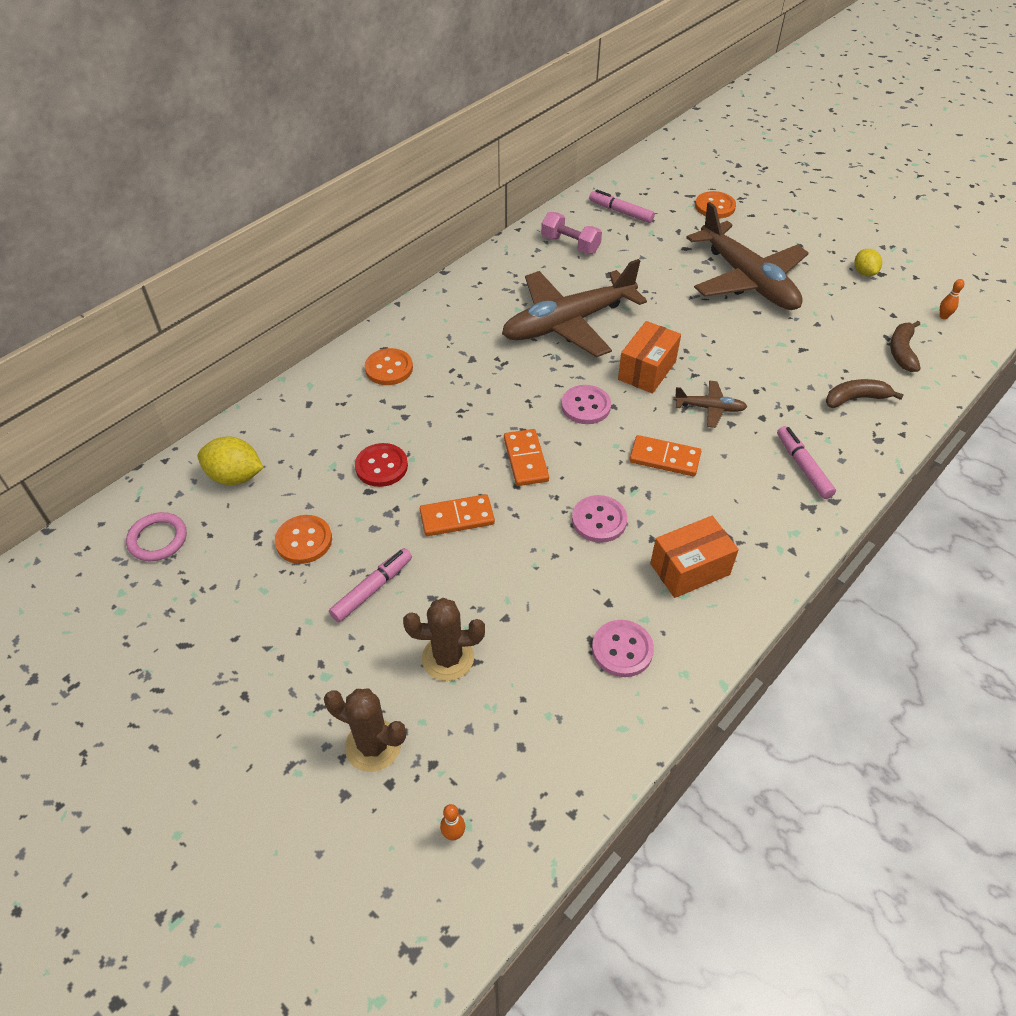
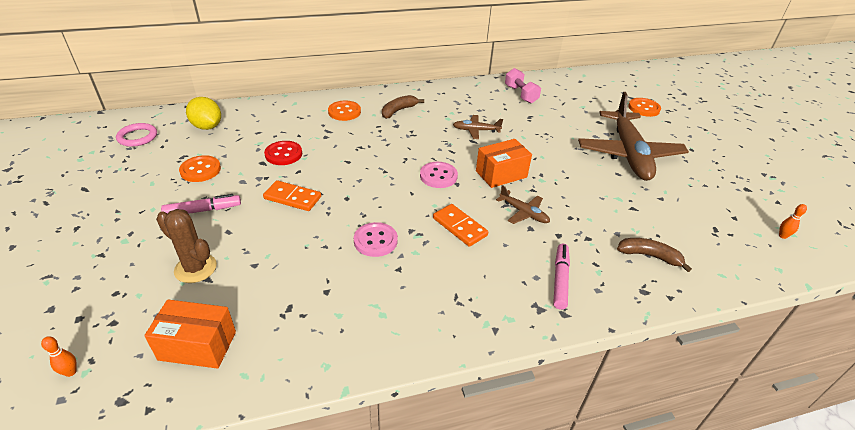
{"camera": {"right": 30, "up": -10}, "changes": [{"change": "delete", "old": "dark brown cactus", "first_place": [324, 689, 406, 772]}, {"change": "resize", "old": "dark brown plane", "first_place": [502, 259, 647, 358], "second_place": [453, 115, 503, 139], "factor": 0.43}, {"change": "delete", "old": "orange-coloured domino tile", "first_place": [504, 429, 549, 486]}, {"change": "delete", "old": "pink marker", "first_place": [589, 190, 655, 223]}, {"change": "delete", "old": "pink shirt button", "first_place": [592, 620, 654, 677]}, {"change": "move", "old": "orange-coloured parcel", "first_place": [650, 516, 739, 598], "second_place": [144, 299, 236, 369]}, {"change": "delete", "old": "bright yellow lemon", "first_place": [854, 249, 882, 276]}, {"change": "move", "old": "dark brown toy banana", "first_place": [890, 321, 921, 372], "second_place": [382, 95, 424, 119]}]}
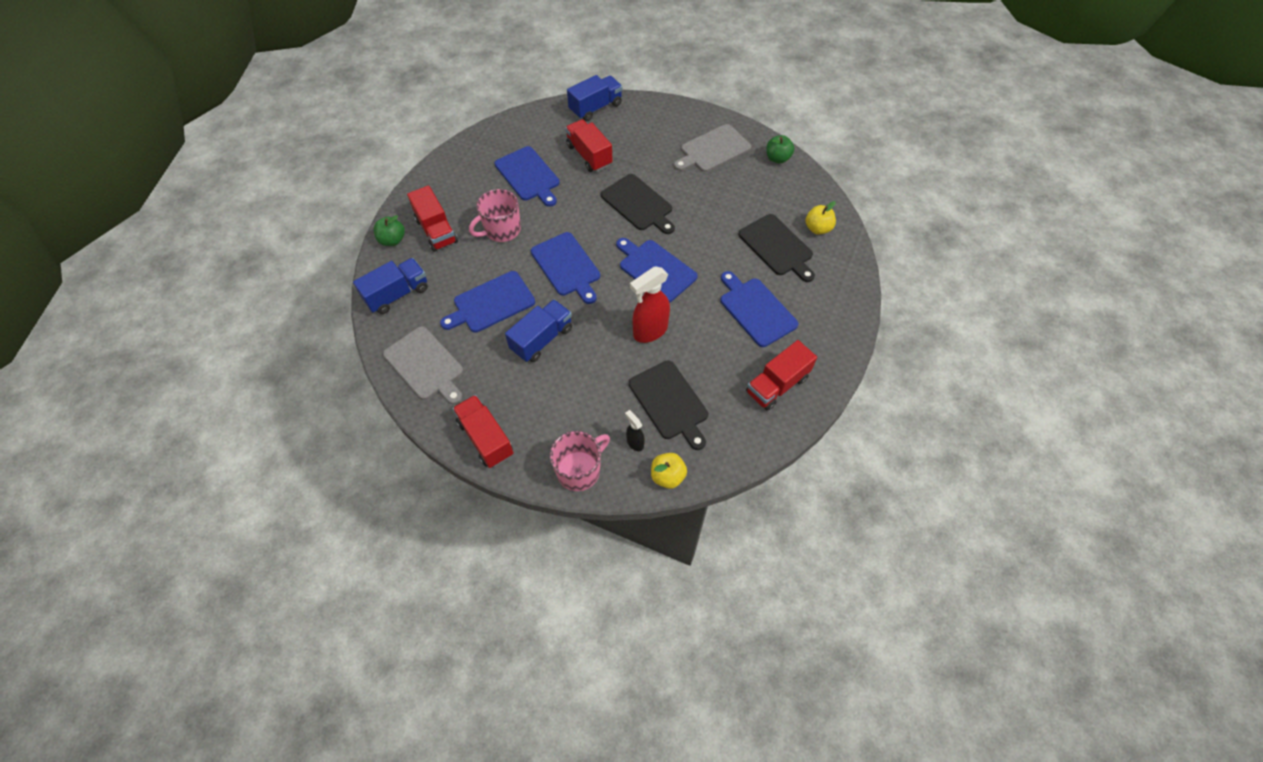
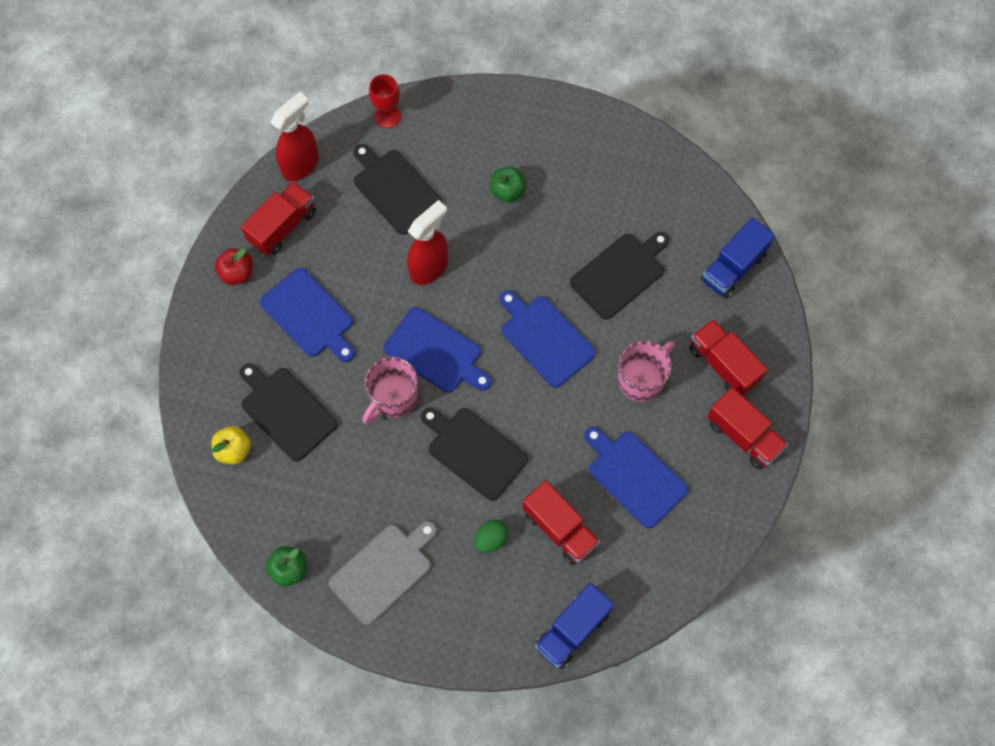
{"camera": {"right": 170, "up": 10}, "changes": [{"change": "move", "old": "emerald apple", "first_place": [374, 215, 405, 246], "second_place": [490, 167, 527, 202]}, {"change": "delete", "old": "gray bread board", "first_place": [383, 326, 463, 405]}, {"change": "recolor", "old": "royal blue bread board", "new": "jet-black bread board", "first_place": [440, 271, 535, 332], "second_place": [570, 232, 669, 320]}, {"change": "move", "old": "red lorry", "first_place": [453, 395, 513, 468], "second_place": [707, 387, 788, 470]}, {"change": "delete", "old": "royal blue lorry", "first_place": [505, 299, 572, 362]}, {"change": "move", "old": "pink tea mug", "first_place": [550, 431, 610, 491], "second_place": [362, 356, 418, 424]}, {"change": "delete", "old": "jet-black spray cleaner", "first_place": [625, 410, 645, 451]}, {"change": "replace", "old": "bright yellow apple", "new": "red chalice", "first_place": [651, 453, 687, 489], "second_place": [369, 74, 401, 128]}, {"change": "insert", "new": "red apple", "second_place": [215, 248, 253, 285]}, {"change": "insert", "new": "red spray cleaner", "second_place": [270, 92, 319, 181]}, {"change": "insert", "new": "emerald egg shape", "second_place": [474, 520, 509, 553]}]}
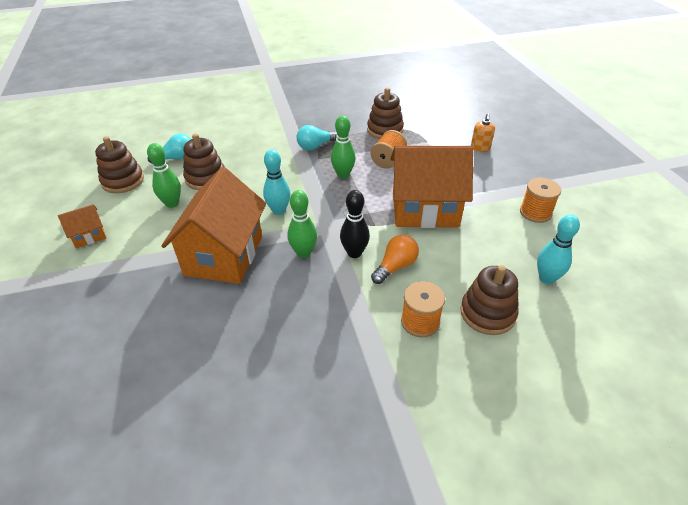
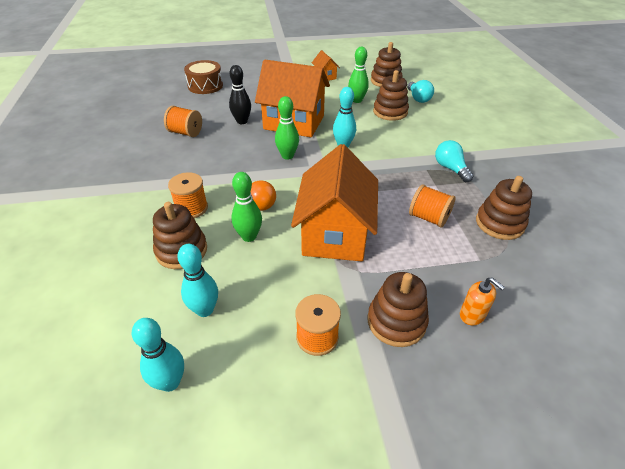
{"camera": {"right": 95, "up": 0}, "changes": [{"change": "move", "old": "emerald tenpin", "first_place": [331, 116, 356, 179], "second_place": [231, 172, 262, 242]}, {"change": "move", "old": "jet-black tenpin", "first_place": [340, 190, 370, 258], "second_place": [229, 65, 251, 124]}, {"change": "rotate", "old": "orange-coloured pump bottle", "first_place": [471, 113, 495, 152], "second_place": [460, 277, 505, 326], "degrees": -150}, {"change": "insert", "new": "aqua tenpin", "second_place": [132, 318, 184, 392]}, {"change": "insert", "new": "orange-coloured reel of thread", "second_place": [164, 106, 202, 137]}, {"change": "insert", "new": "dark brown drum", "second_place": [184, 60, 223, 94]}, {"change": "insert", "new": "dark brown ring stacker", "second_place": [368, 272, 429, 347]}]}
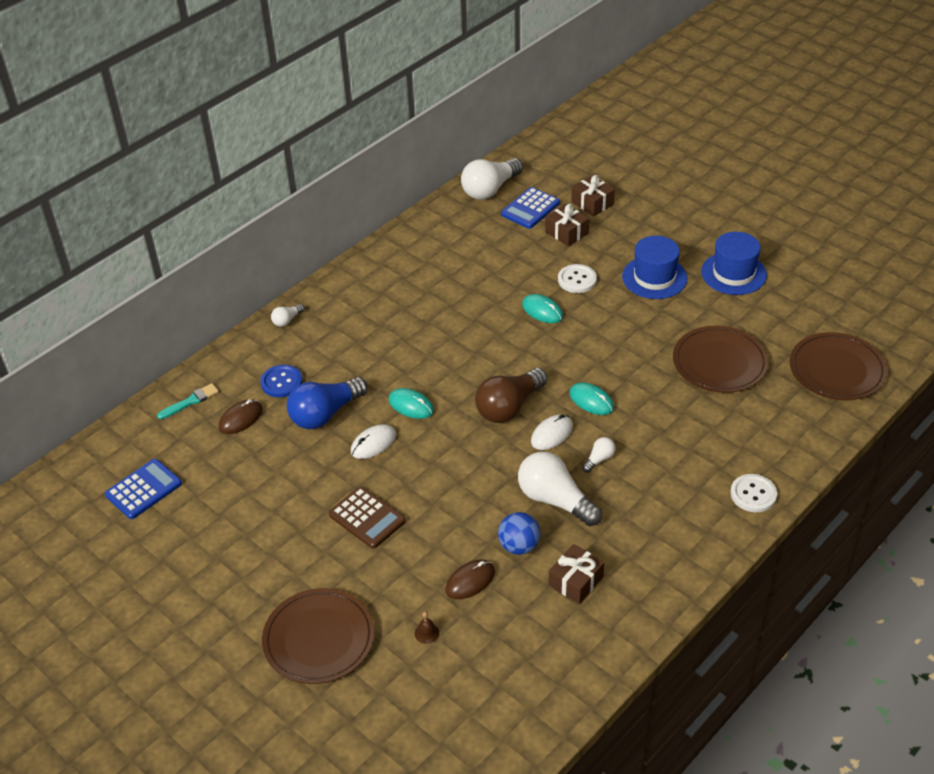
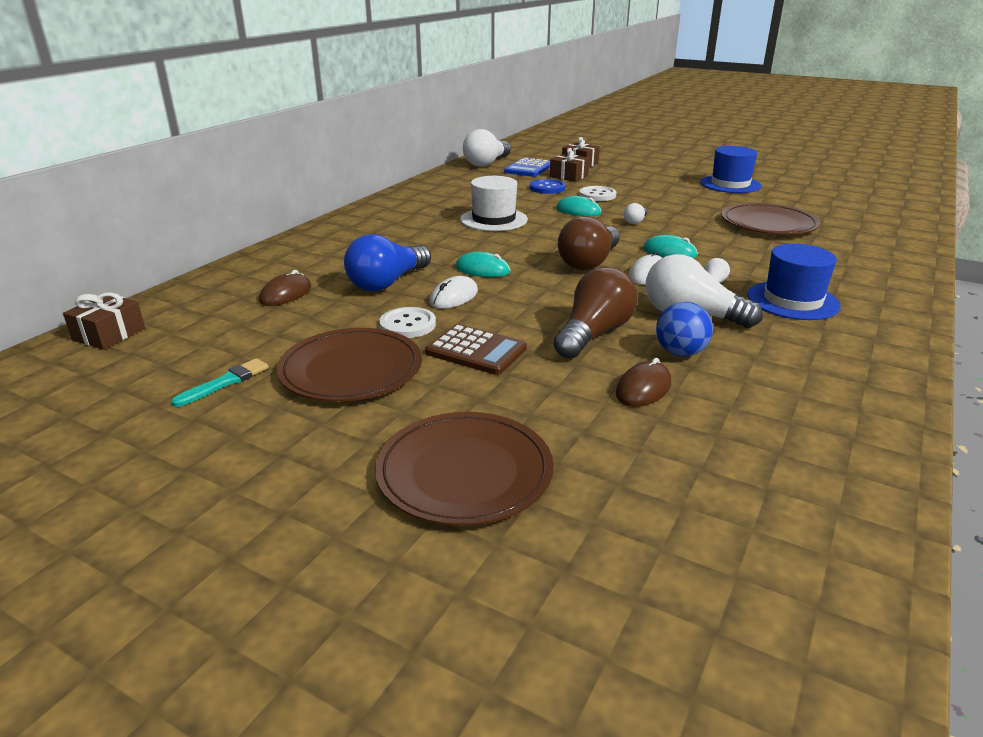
{"camera": {"right": -15, "up": -15}, "changes": [{"change": "delete", "old": "royal blue pocket calculator", "first_place": [105, 459, 182, 519]}, {"change": "move", "old": "aqua paint brush", "first_place": [157, 383, 219, 419], "second_place": [171, 358, 269, 407]}, {"change": "move", "old": "royal blue shirt button", "first_place": [260, 364, 303, 398], "second_place": [530, 179, 566, 194]}, {"change": "move", "old": "snow-white light bulb", "first_place": [271, 304, 304, 327], "second_place": [624, 203, 647, 224]}, {"change": "delete", "old": "dark brown school bell", "first_place": [415, 611, 439, 644]}, {"change": "move", "old": "dark brown gift", "first_place": [549, 544, 604, 604], "second_place": [63, 293, 145, 350]}, {"change": "move", "old": "royal blue top hat", "first_place": [622, 236, 687, 299], "second_place": [748, 244, 841, 320]}, {"change": "move", "old": "snow-white shirt button", "first_place": [730, 474, 777, 512], "second_place": [379, 307, 436, 338]}, {"change": "move", "old": "dark brown dinner plate", "first_place": [790, 332, 888, 400], "second_place": [277, 328, 422, 402]}, {"change": "insert", "new": "snow-white top hat", "second_place": [460, 176, 528, 231]}, {"change": "insert", "new": "dark brown light bulb", "second_place": [553, 267, 638, 359]}]}
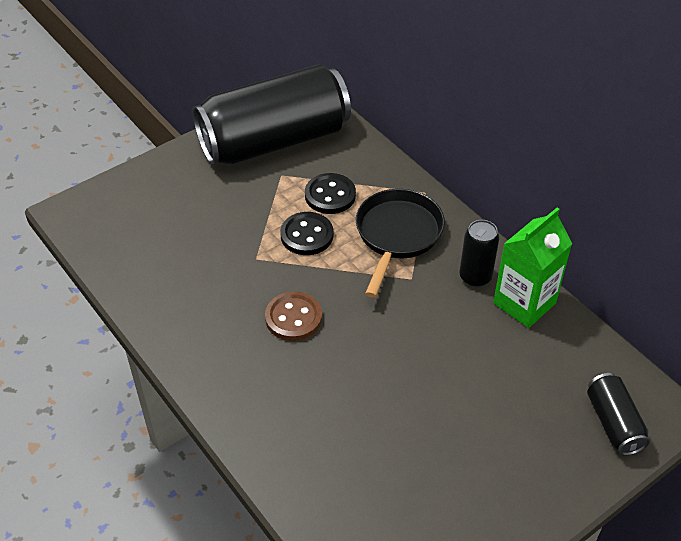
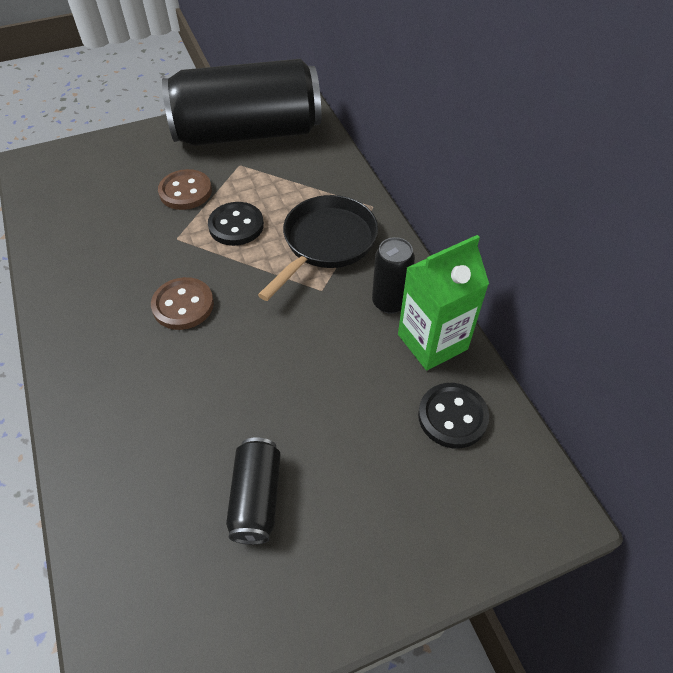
{"camera": {"right": 15, "up": 5}, "changes": [{"change": "move", "old": "jet-black shirt button", "first_place": [305, 173, 356, 214], "second_place": [418, 383, 489, 448]}, {"change": "move", "old": "jet-black soda can", "first_place": [587, 373, 650, 456], "second_place": [226, 437, 281, 545]}, {"change": "insert", "new": "dark brown shirt button", "second_place": [158, 169, 212, 210]}]}
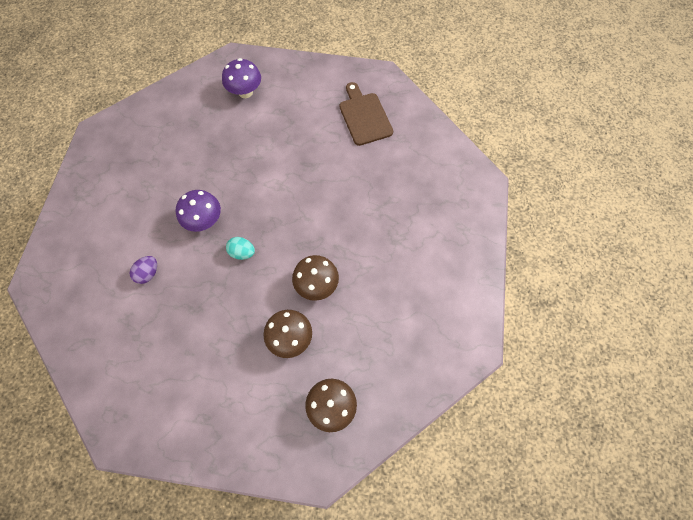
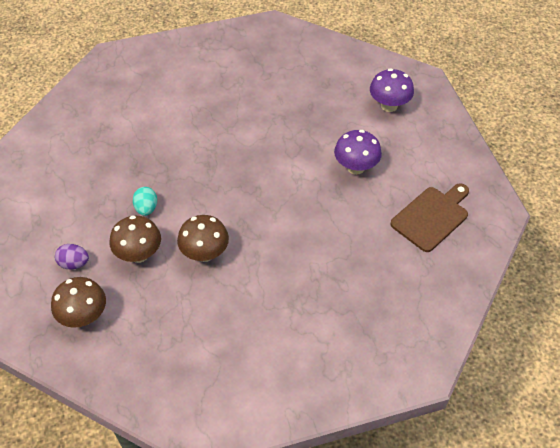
{"camera": {"right": 65, "up": -15}, "changes": [{"change": "move", "old": "violet egg shape", "first_place": [129, 256, 157, 284], "second_place": [55, 244, 89, 269]}, {"change": "move", "old": "violet fungus", "first_place": [176, 190, 221, 232], "second_place": [334, 130, 382, 175]}, {"change": "move", "old": "aqua egg shape", "first_place": [226, 237, 255, 260], "second_place": [133, 187, 157, 216]}]}
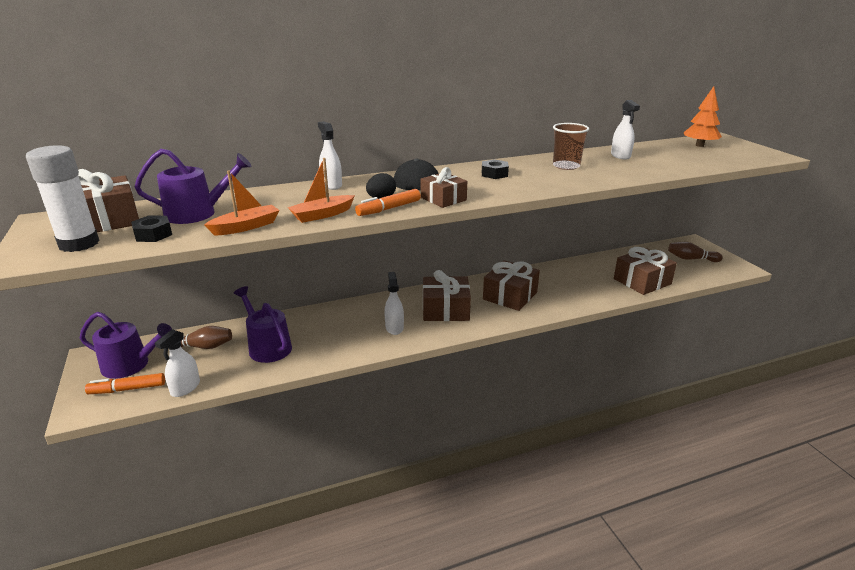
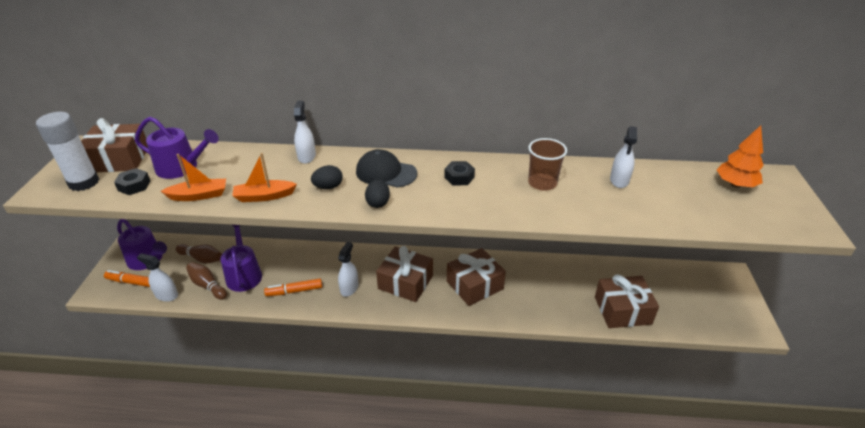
{"camera": {"right": 25, "up": 10}, "changes": [{"change": "rotate", "old": "snow-white spray cleaner", "first_place": [155, 329, 200, 397], "second_place": [137, 253, 178, 302], "degrees": 60}, {"change": "move", "old": "orange-coloured marker", "first_place": [355, 189, 421, 216], "second_place": [264, 278, 322, 296]}, {"change": "replace", "old": "dark brown gift", "new": "jet-black egg shape", "first_place": [421, 167, 467, 208], "second_place": [365, 179, 390, 208]}, {"change": "move", "old": "dark brown tenpin", "first_place": [668, 242, 723, 262], "second_place": [186, 262, 227, 300]}]}
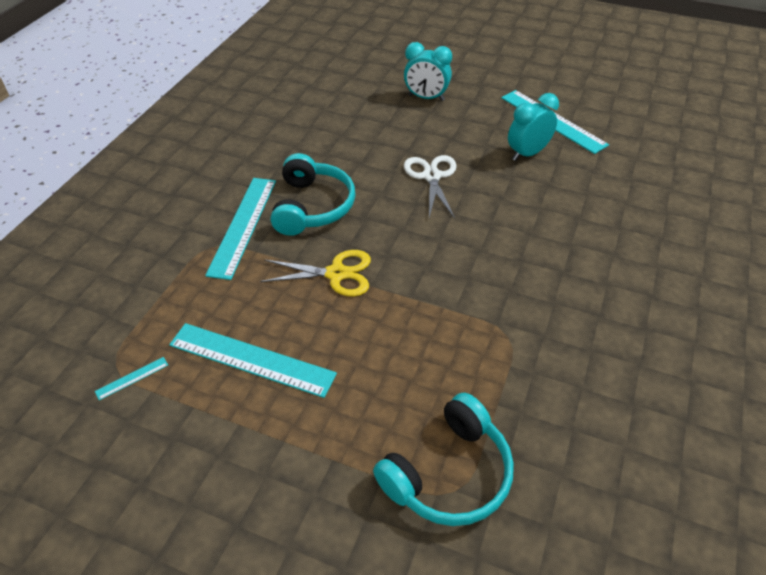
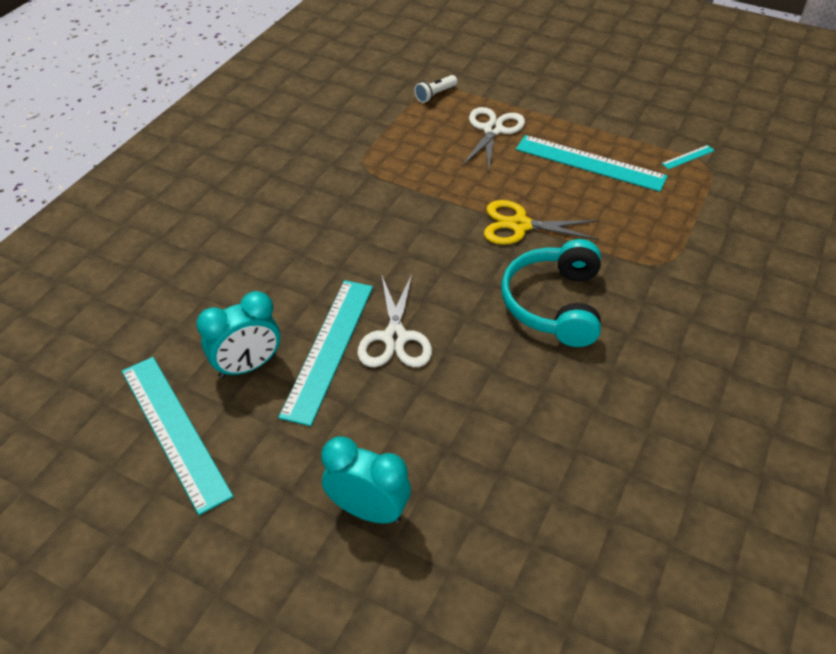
{"camera": {"right": -175, "up": 0}, "changes": [{"change": "move", "old": "aqua straightedge", "first_place": [205, 178, 276, 280], "second_place": [278, 280, 373, 426]}, {"change": "replace", "old": "aqua headset", "new": "snow-white flashlight", "first_place": [373, 393, 514, 526], "second_place": [414, 75, 457, 103]}, {"change": "insert", "new": "snow-white scissors", "second_place": [462, 107, 525, 172]}]}
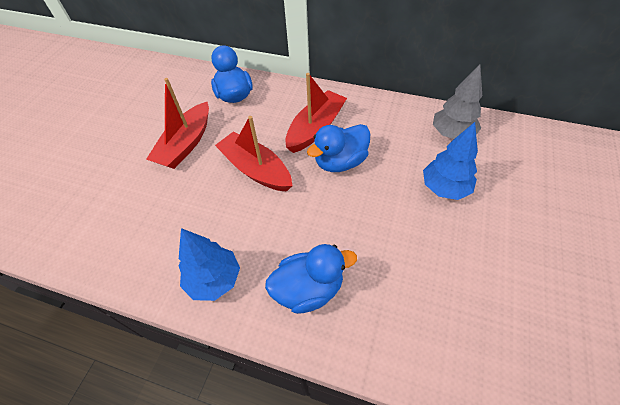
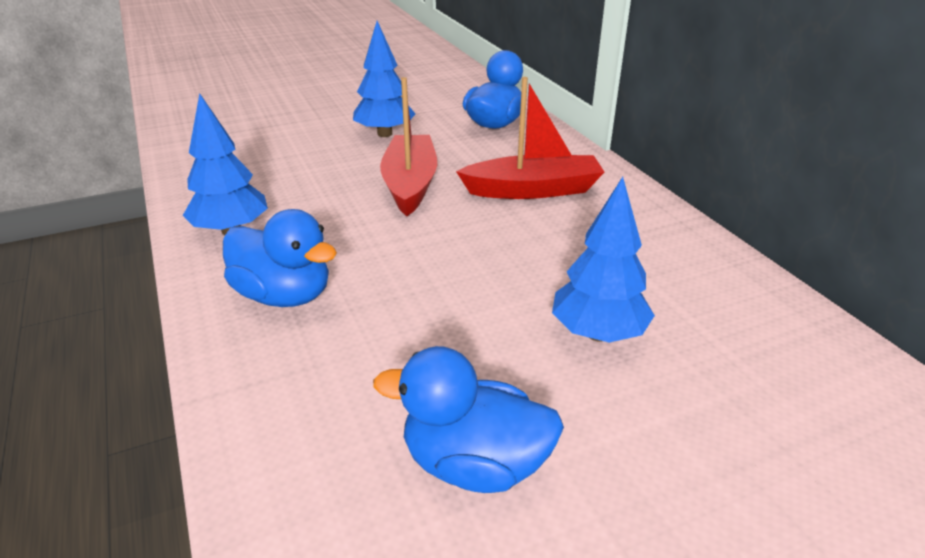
{"camera": {"right": 45, "up": -20}, "changes": [{"change": "replace", "old": "red sailboat", "new": "royal blue toy tree", "first_place": [146, 78, 209, 169], "second_place": [353, 21, 415, 137]}, {"change": "move", "old": "royal blue toy duck", "first_place": [307, 124, 370, 172], "second_place": [373, 346, 564, 493]}, {"change": "delete", "old": "gray toy tree", "first_place": [433, 64, 482, 139]}]}
